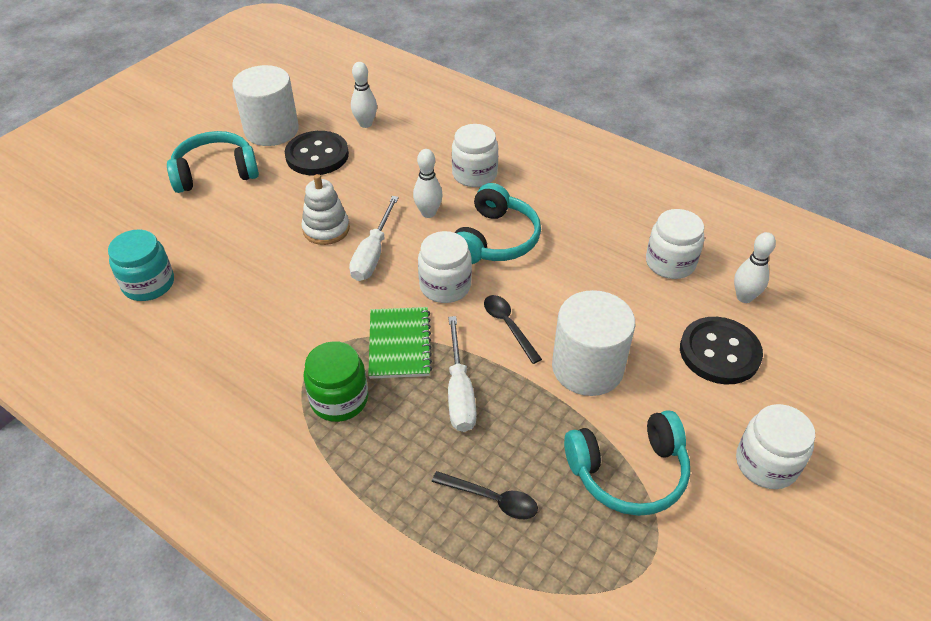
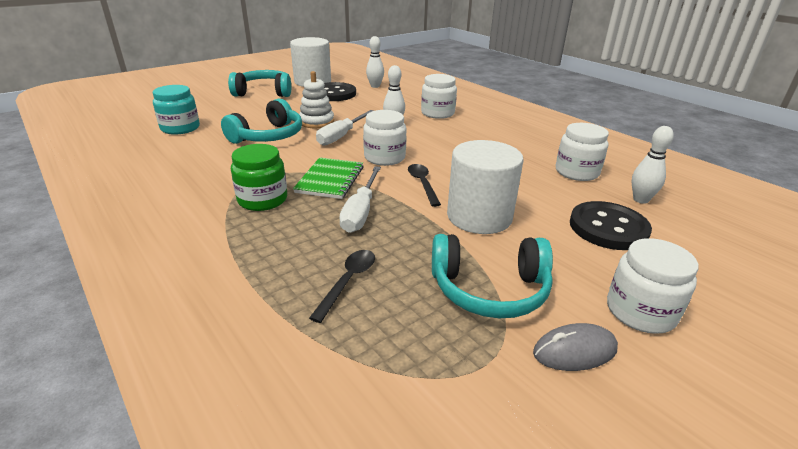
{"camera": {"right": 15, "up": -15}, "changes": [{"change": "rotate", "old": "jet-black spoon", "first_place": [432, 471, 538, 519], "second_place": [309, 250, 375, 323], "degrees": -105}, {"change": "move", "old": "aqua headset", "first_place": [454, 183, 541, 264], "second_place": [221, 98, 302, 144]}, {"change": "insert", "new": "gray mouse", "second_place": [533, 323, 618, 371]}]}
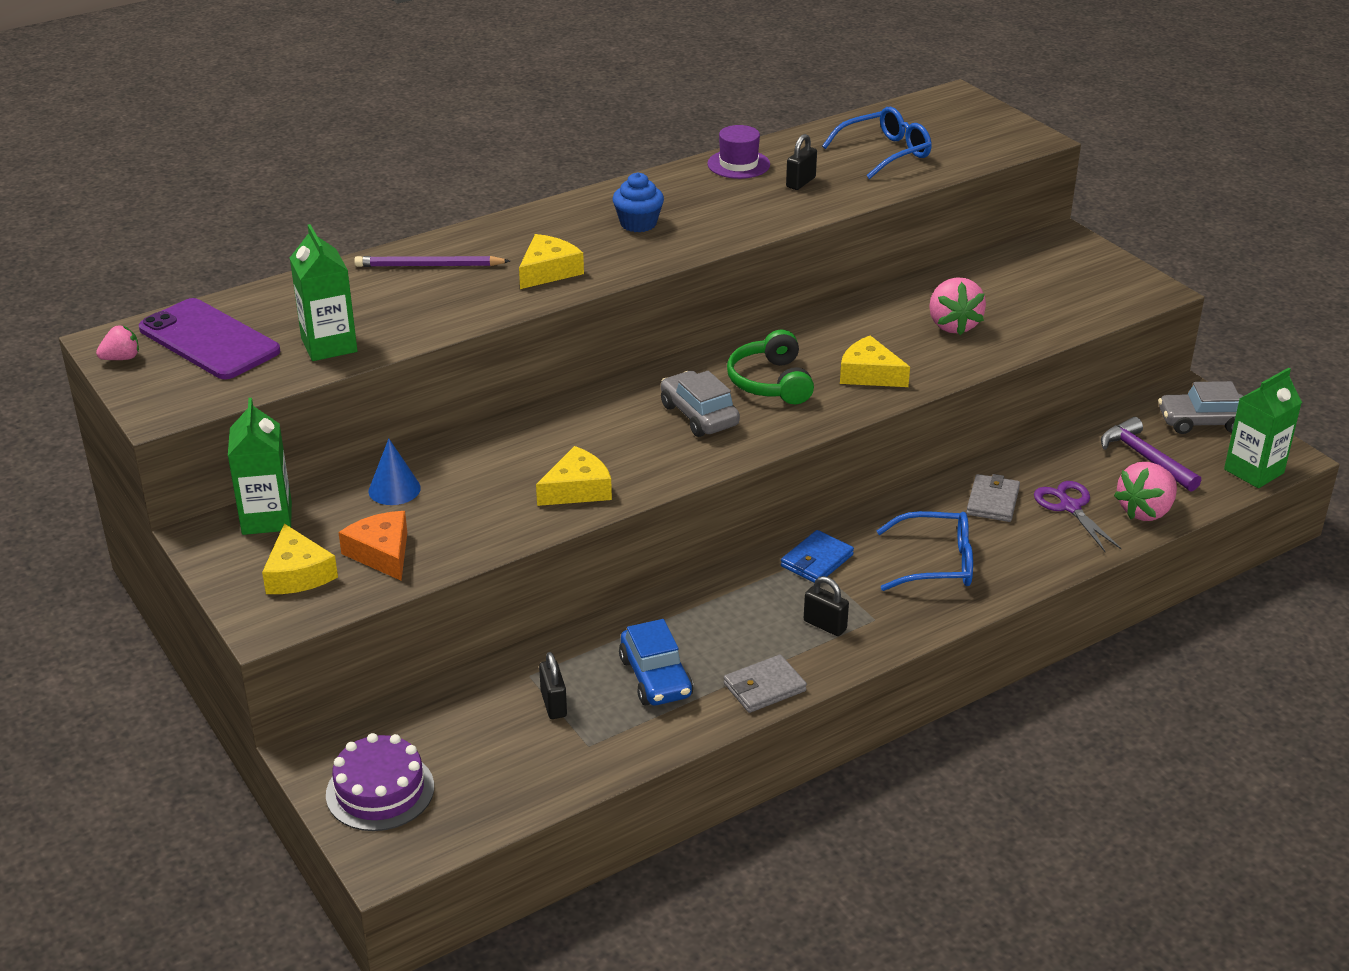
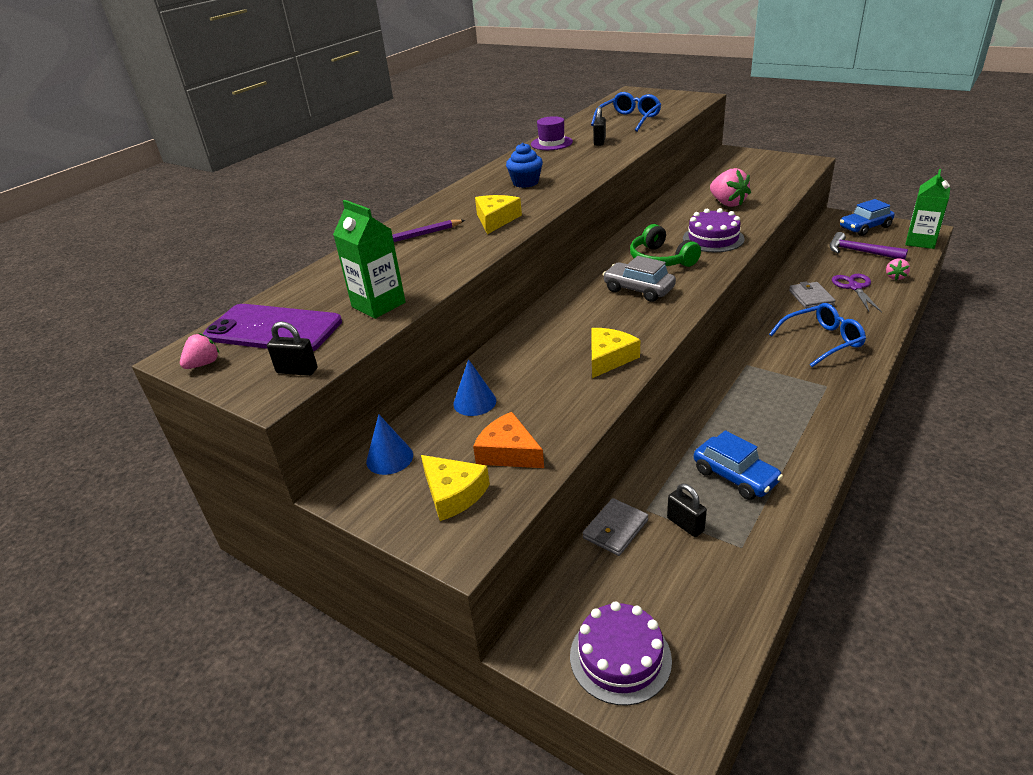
{"camera": {"right": -20, "up": 0}, "changes": [{"change": "replace", "old": "emerald milk carton", "new": "royal blue cone shape", "first_place": [228, 398, 292, 535], "second_place": [366, 414, 413, 475]}, {"change": "move", "old": "gray card wallet", "first_place": [724, 655, 807, 713], "second_place": [583, 498, 648, 556]}, {"change": "delete", "old": "royal blue card wallet", "first_place": [781, 530, 854, 583]}, {"change": "move", "old": "jet-black padlock", "first_place": [804, 576, 849, 636], "second_place": [267, 321, 317, 376]}, {"change": "replace", "old": "bright yellow cheese", "new": "violet cake", "first_place": [840, 335, 910, 387], "second_place": [683, 208, 745, 252]}, {"change": "rotate", "old": "violet scissors", "first_place": [1034, 481, 1122, 552], "second_place": [832, 274, 882, 312], "degrees": 45}, {"change": "resize", "old": "pink berry", "first_place": [1114, 462, 1177, 521], "second_place": [886, 258, 910, 280], "factor": 0.56}, {"change": "recolor", "old": "gray car", "new": "royal blue car", "first_place": [1158, 381, 1243, 434], "second_place": [840, 199, 895, 236]}]}
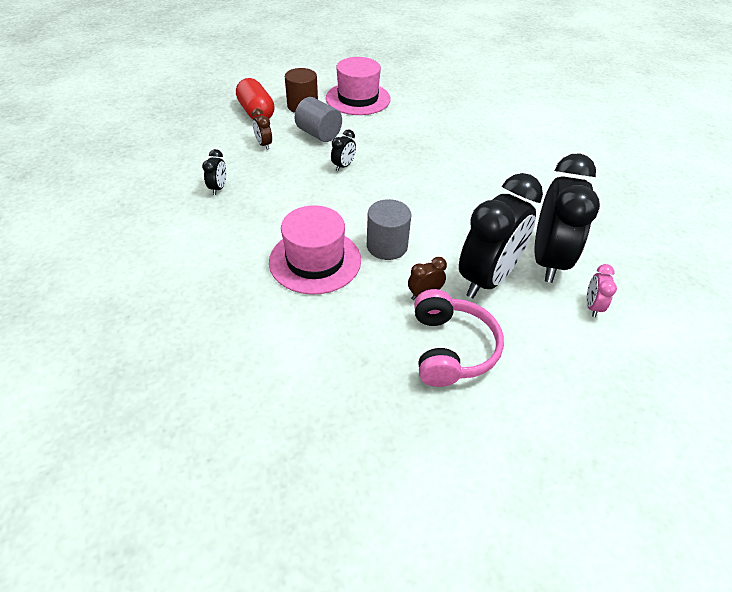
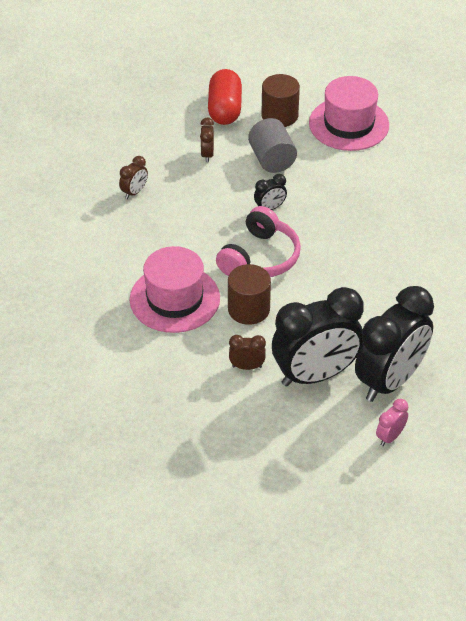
{"camera": {"right": 30, "up": 0}, "changes": [{"change": "recolor", "old": "jet-black alarm clock", "new": "dark brown alarm clock", "first_place": [202, 149, 227, 195], "second_place": [119, 156, 148, 199]}, {"change": "recolor", "old": "gray cylinder", "new": "dark brown cylinder", "first_place": [367, 199, 411, 260], "second_place": [228, 264, 271, 325]}, {"change": "move", "old": "pink headset", "first_place": [414, 289, 504, 387], "second_place": [216, 206, 301, 277]}]}
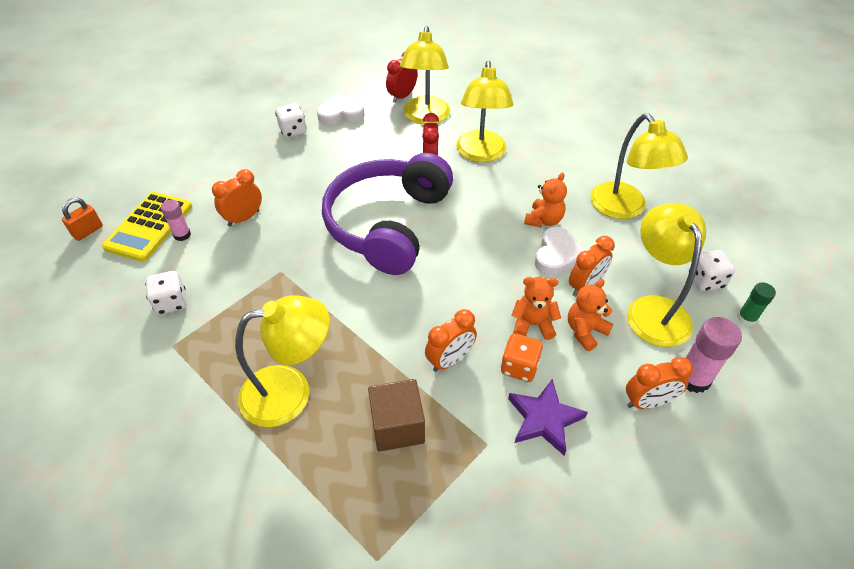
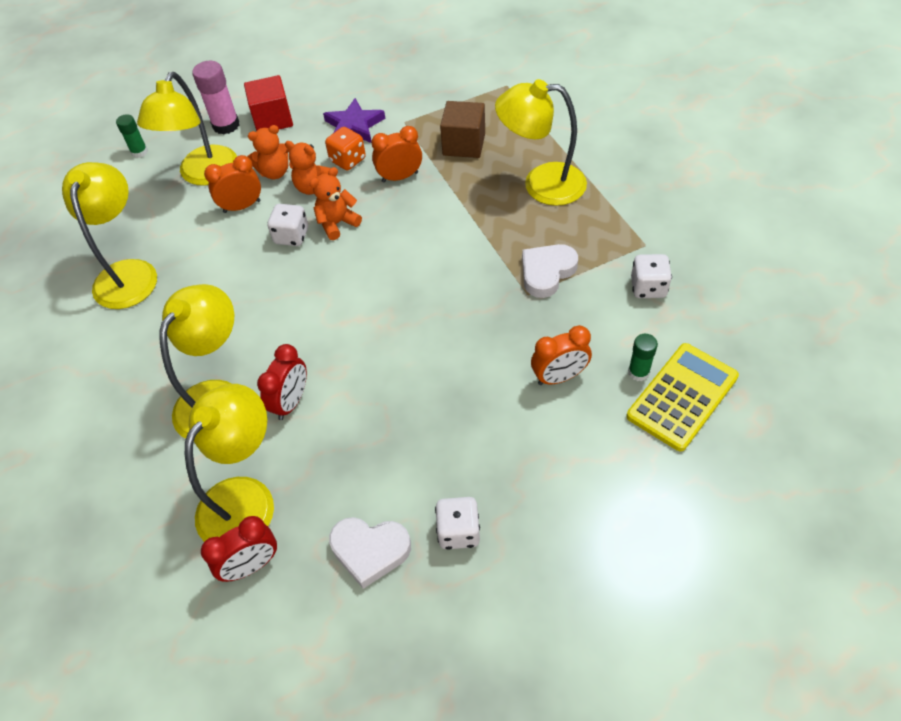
{"camera": {"right": -155, "up": 5}, "changes": [{"change": "delete", "old": "orange-coloured padlock", "first_place": [62, 198, 103, 241]}, {"change": "recolor", "old": "pink glue stick", "new": "emerald glue stick", "first_place": [161, 200, 191, 241], "second_place": [628, 334, 658, 381]}, {"change": "delete", "old": "violet headset", "first_place": [322, 153, 453, 275]}, {"change": "move", "old": "orange-coloured teddy", "first_place": [524, 172, 567, 228], "second_place": [309, 167, 362, 240]}, {"change": "move", "old": "snow-white heart", "first_place": [535, 227, 584, 276], "second_place": [522, 244, 578, 298]}, {"change": "replace", "old": "orange-coloured alarm clock", "new": "red solid cube", "first_place": [626, 357, 693, 409], "second_place": [244, 75, 293, 131]}, {"change": "move", "old": "snow-white dice", "first_place": [688, 250, 735, 291], "second_place": [267, 204, 308, 246]}]}
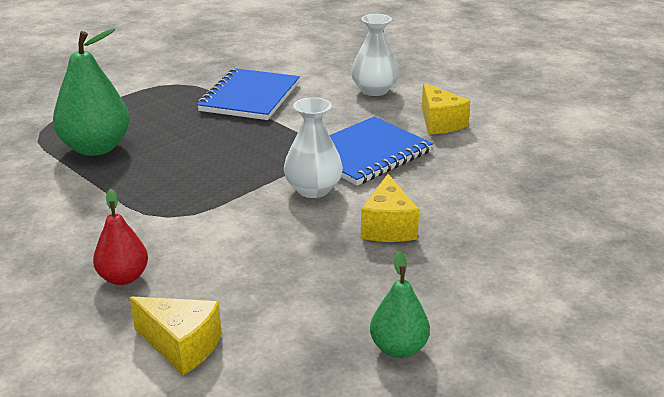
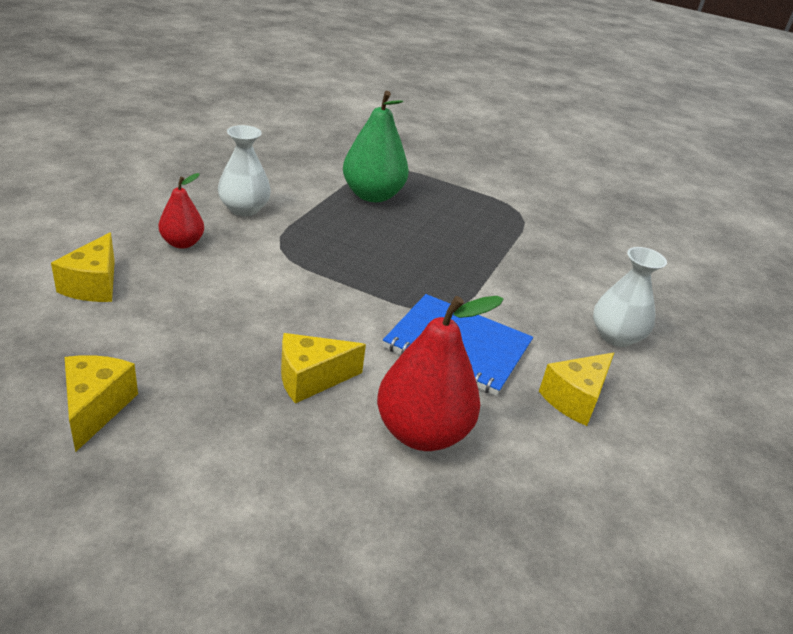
{"camera": {"right": 65, "up": 5}, "changes": [{"change": "delete", "old": "royal blue notepad", "first_place": [197, 68, 300, 120]}, {"change": "move", "old": "snow-white flower vase", "first_place": [284, 97, 343, 198], "second_place": [218, 125, 271, 216]}, {"change": "replace", "old": "emerald pear fruit", "new": "bright yellow cheese", "first_place": [370, 251, 430, 358], "second_place": [65, 355, 138, 452]}, {"change": "insert", "new": "red pear fruit", "second_place": [377, 296, 504, 451]}]}
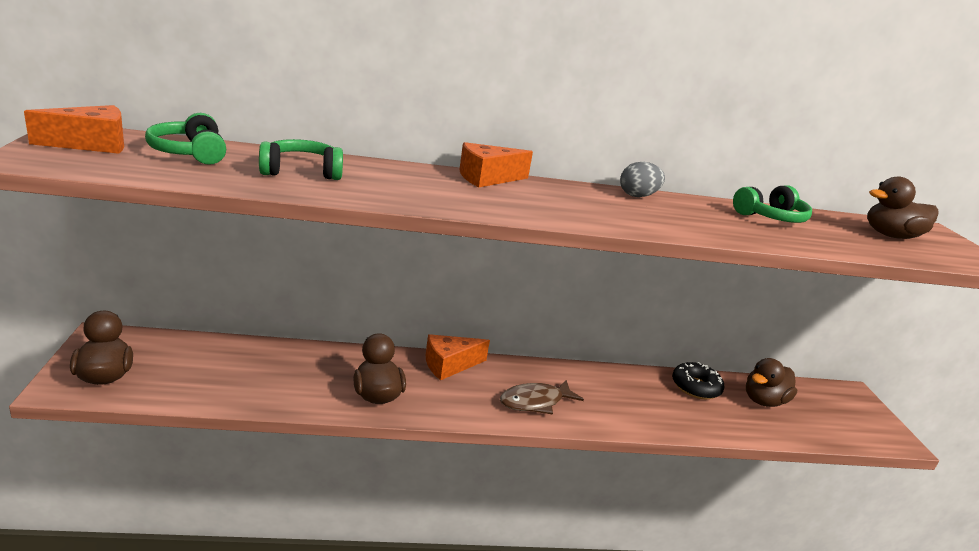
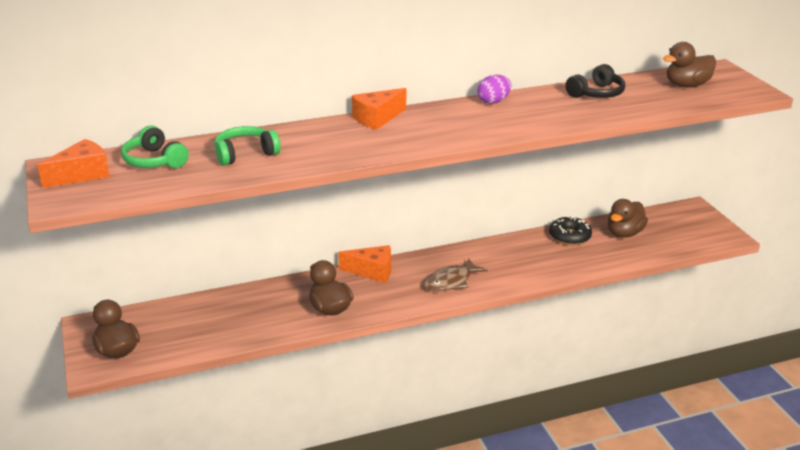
{"camera": {"right": -10, "up": 5}, "changes": [{"change": "rotate", "old": "orange-coloured cheese", "first_place": [426, 334, 490, 380], "second_place": [338, 245, 391, 283], "degrees": -135}, {"change": "recolor", "old": "gray egg shape", "new": "violet egg shape", "first_place": [620, 162, 665, 197], "second_place": [477, 75, 511, 104]}, {"change": "recolor", "old": "emerald headset", "new": "jet-black headset", "first_place": [733, 185, 812, 223], "second_place": [565, 64, 625, 98]}]}
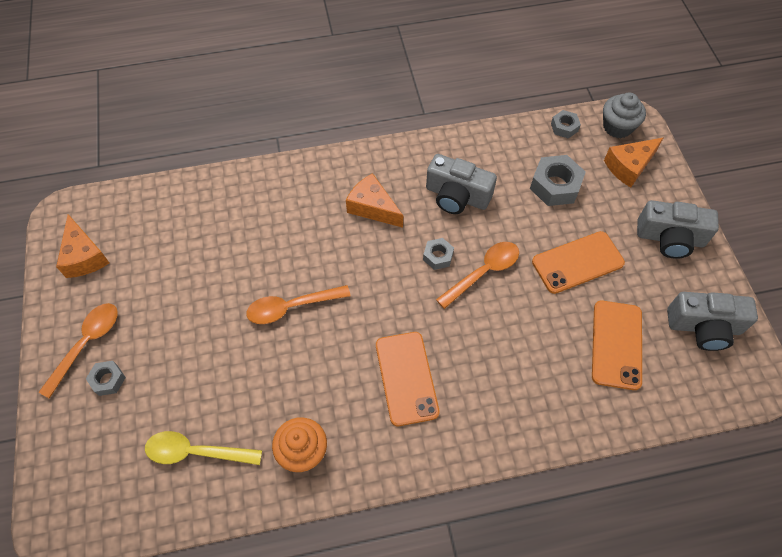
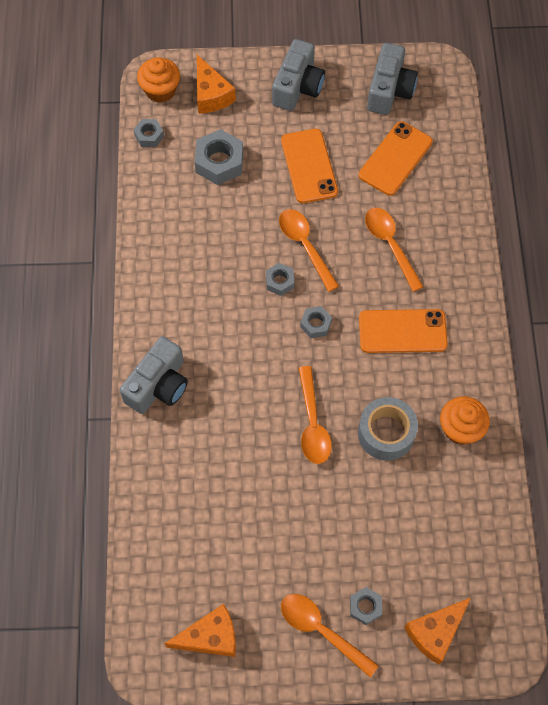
{"camera": {"right": -80, "up": 5}, "changes": [{"change": "delete", "old": "bright yellow spoon", "first_place": [145, 431, 262, 465]}, {"change": "move", "old": "orange-coloured cheese", "first_place": [346, 173, 403, 228], "second_place": [404, 598, 471, 665]}, {"change": "move", "old": "gray compact camera", "first_place": [426, 154, 497, 214], "second_place": [120, 336, 188, 414]}, {"change": "rotate", "old": "orange-coloured smartphone", "first_place": [592, 301, 642, 390], "second_place": [359, 121, 433, 196], "degrees": -75}, {"change": "recolor", "old": "gray cupcake", "new": "orange-coloured cupcake", "first_place": [603, 93, 646, 138], "second_place": [137, 57, 180, 103]}, {"change": "insert", "new": "gray hex nut", "second_place": [300, 306, 332, 338]}, {"change": "insert", "new": "gray sticky tape", "second_place": [358, 397, 418, 461]}, {"change": "insert", "new": "orange-coloured spoon", "second_place": [365, 207, 424, 292]}]}
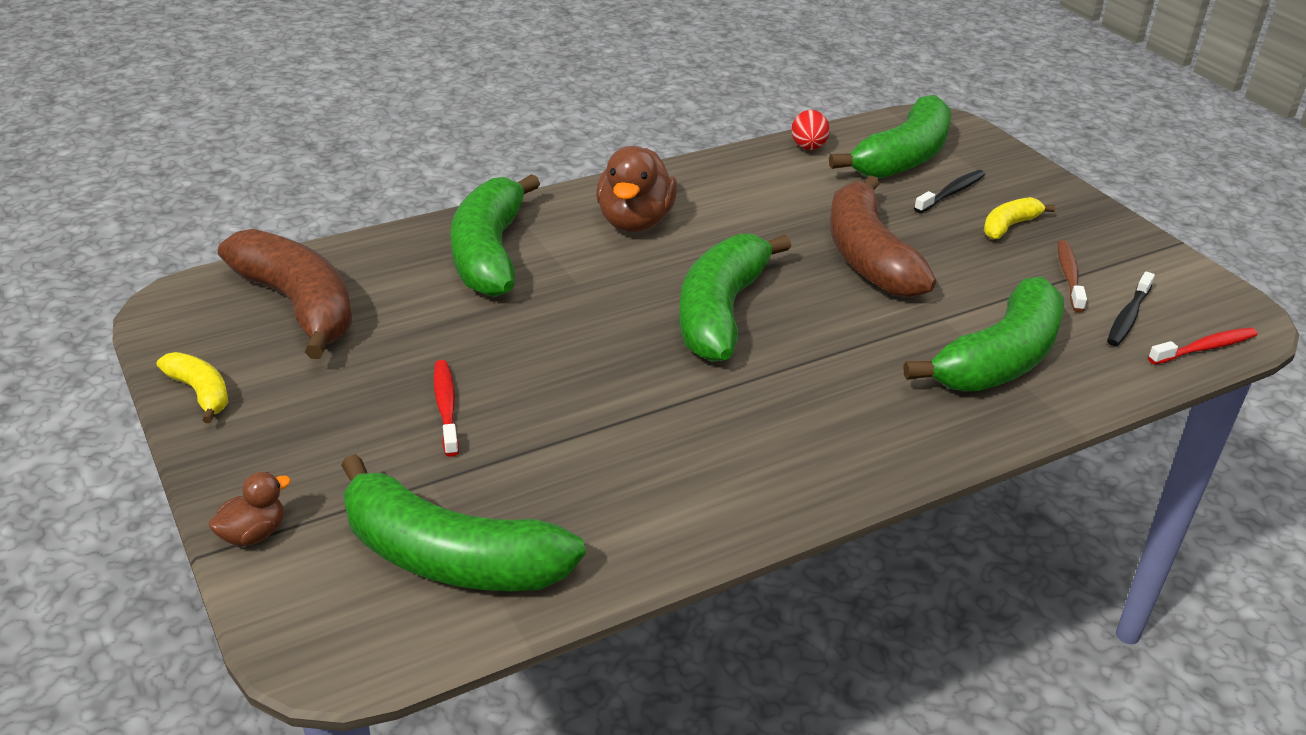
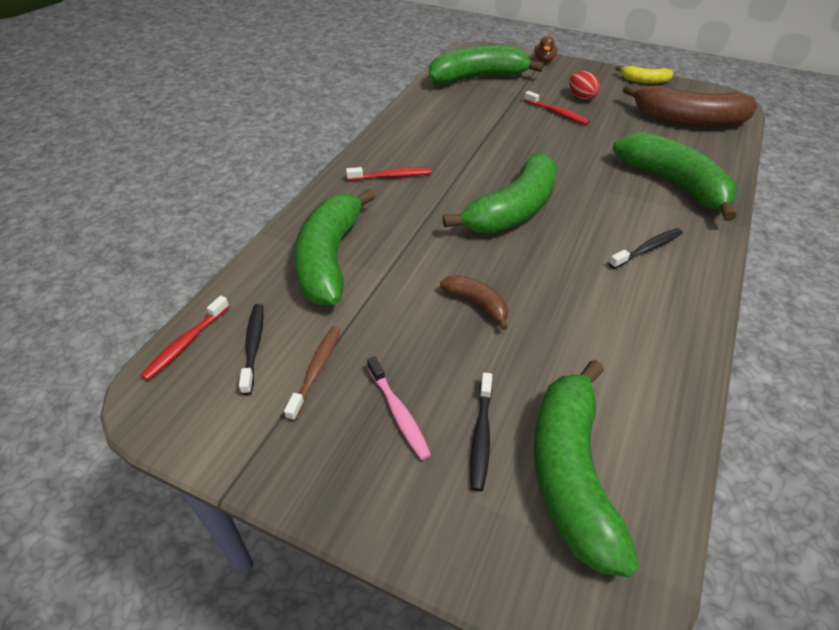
{"camera": {"right": 145, "up": 10}, "changes": [{"change": "replace", "old": "dark brown toy duck", "new": "jet-black tooth brush", "first_place": [596, 146, 678, 232], "second_place": [609, 228, 683, 269]}, {"change": "rotate", "old": "emerald toy banana", "first_place": [679, 234, 791, 362], "second_place": [443, 152, 557, 234], "degrees": 60}, {"change": "move", "old": "red egg shape", "first_place": [792, 110, 830, 150], "second_place": [569, 71, 600, 100]}, {"change": "resize", "old": "dark brown toy banana", "first_place": [830, 175, 936, 298], "second_place": [440, 275, 508, 330], "factor": 0.48}, {"change": "replace", "old": "bright yellow toy banana", "new": "pink tooth brush", "first_place": [983, 197, 1055, 239], "second_place": [367, 356, 431, 460]}, {"change": "rotate", "old": "dark brown tooth brush", "first_place": [1058, 240, 1087, 312], "second_place": [284, 326, 341, 421], "degrees": -135}, {"change": "insert", "new": "red tooth brush", "second_place": [346, 167, 431, 181]}]}
